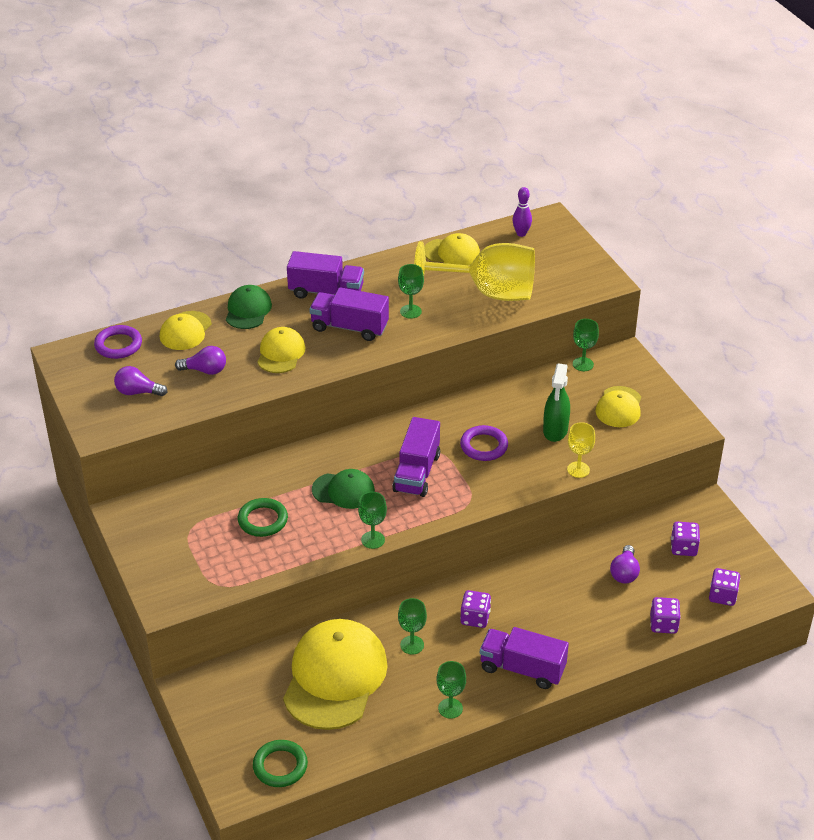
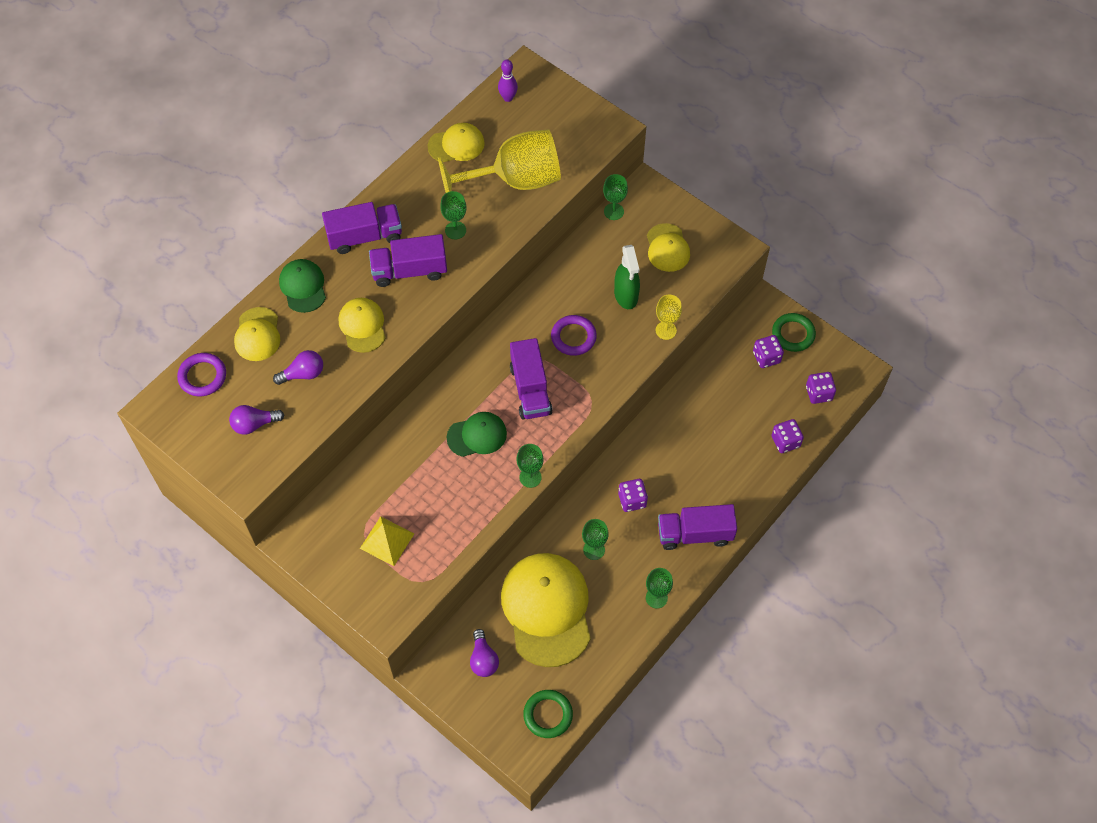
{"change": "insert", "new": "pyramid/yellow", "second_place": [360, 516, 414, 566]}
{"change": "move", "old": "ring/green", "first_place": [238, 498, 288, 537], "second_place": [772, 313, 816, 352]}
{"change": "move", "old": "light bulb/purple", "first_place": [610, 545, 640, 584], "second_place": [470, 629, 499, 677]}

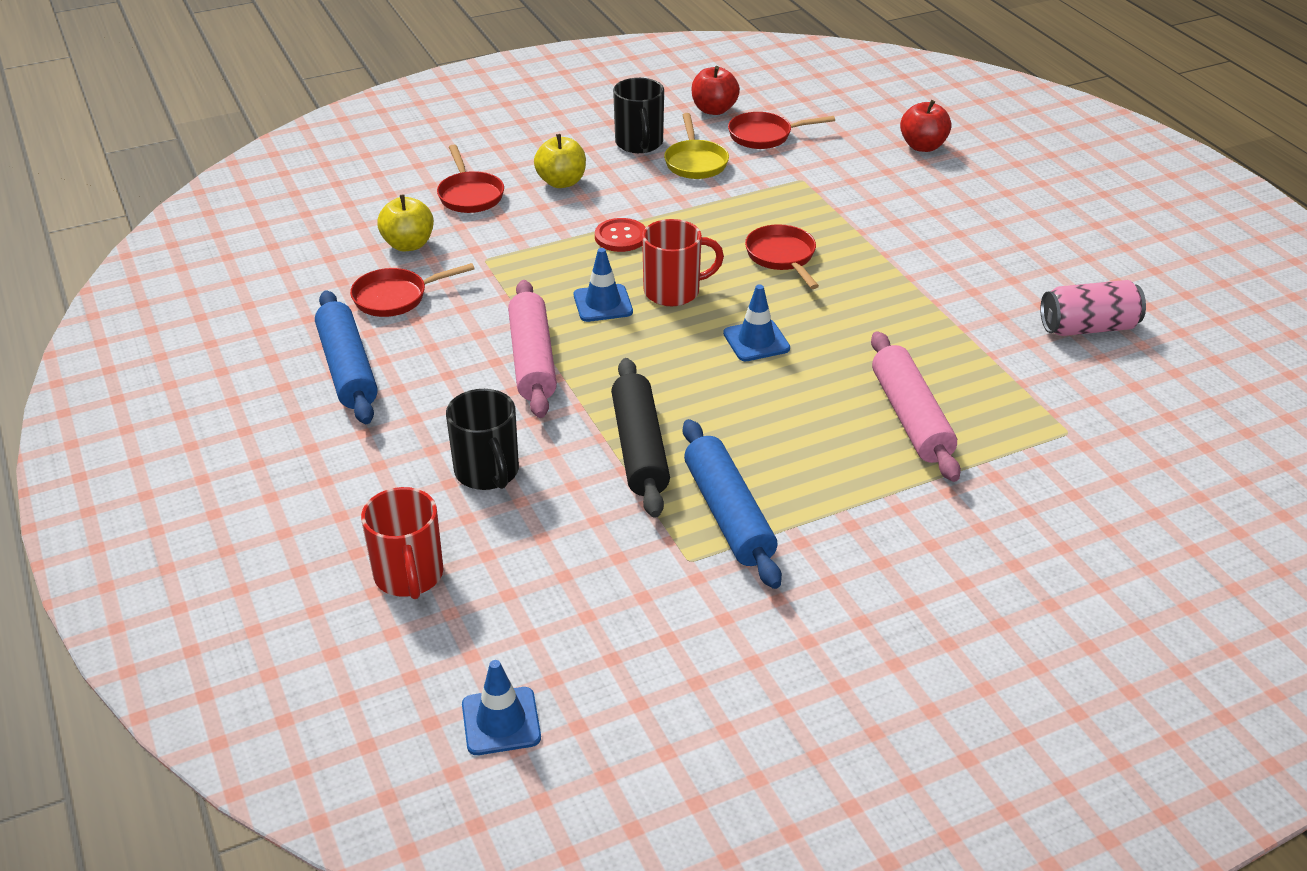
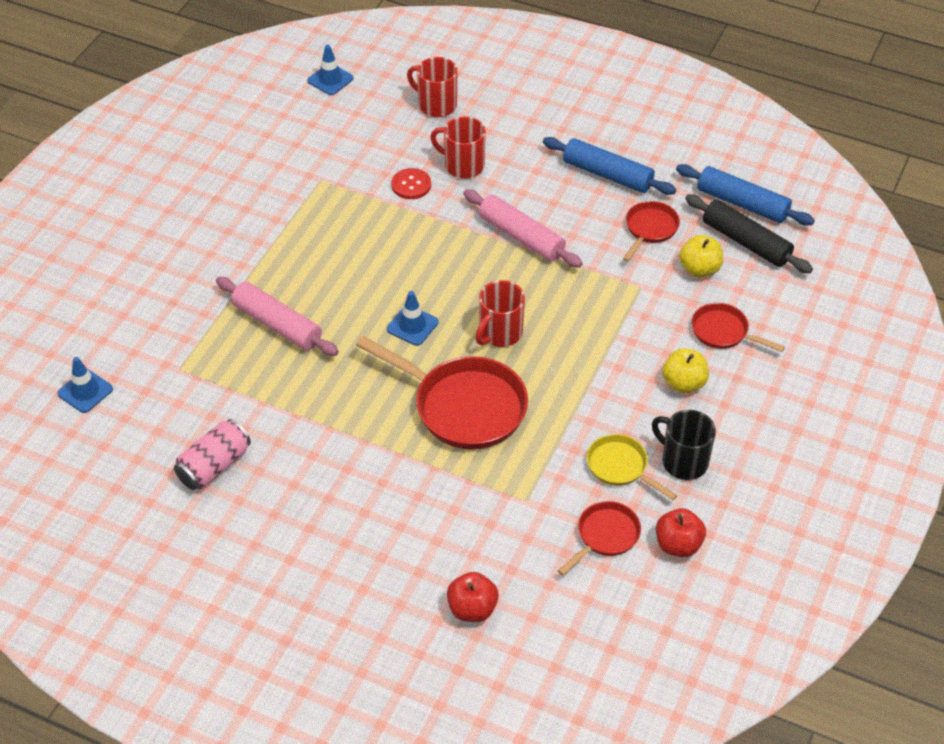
{"change": "move", "old": "traffic cone/blue", "first_place": [574, 248, 633, 322], "second_place": [57, 357, 113, 413]}
{"change": "move", "old": "button/red", "first_place": [595, 218, 646, 252], "second_place": [392, 168, 431, 199]}
{"change": "move", "old": "rolling pin/black", "first_place": [611, 358, 670, 518], "second_place": [685, 194, 813, 273]}
{"change": "move", "old": "rolling pin/blue", "first_place": [683, 419, 782, 589], "second_place": [676, 164, 815, 226]}
{"change": "recolor", "old": "mug/black", "new": "mug/red", "first_place": [446, 389, 519, 490], "second_place": [430, 116, 486, 178]}
{"change": "resize", "old": "pan/red", "first_place": [745, 224, 819, 289], "second_place": [356, 336, 528, 450], "factor": 1.88}

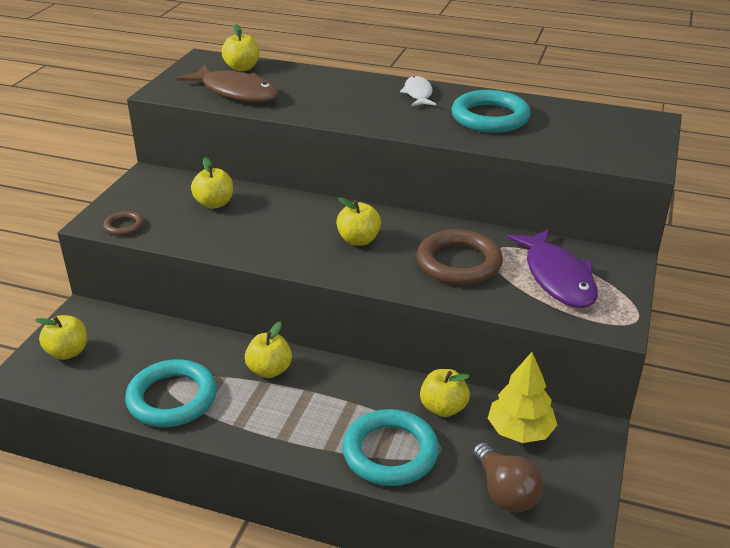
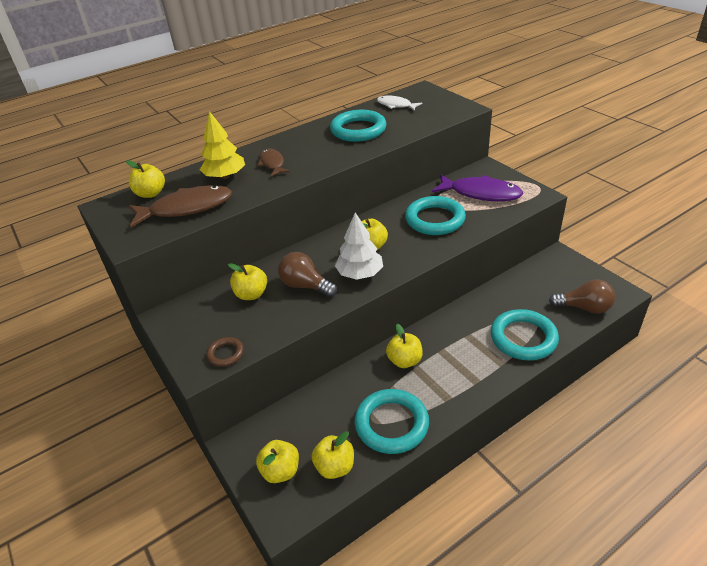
{"change": "insert", "new": "fish/brown", "second_place": [258, 148, 290, 177]}
{"change": "insert", "new": "light bulb/brown", "second_place": [278, 252, 337, 297]}
{"change": "insert", "new": "tree/white", "second_place": [335, 213, 383, 280]}
{"change": "move", "old": "fish/white", "first_place": [400, 76, 436, 106], "second_place": [377, 96, 422, 111]}
{"change": "move", "old": "apple/yellow", "first_place": [420, 369, 470, 417], "second_place": [312, 431, 354, 479]}
{"change": "move", "old": "tree/yellow", "first_place": [488, 352, 557, 443], "second_place": [200, 111, 245, 179]}
{"change": "recolor", "old": "ring/brown", "new": "ring/turquoise", "first_place": [417, 229, 503, 285], "second_place": [405, 196, 466, 235]}

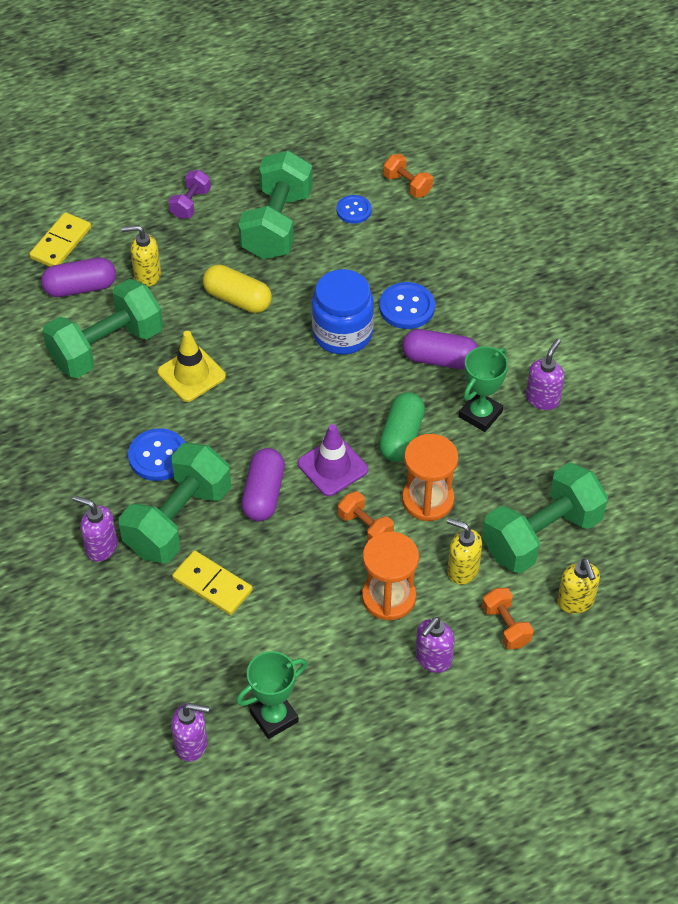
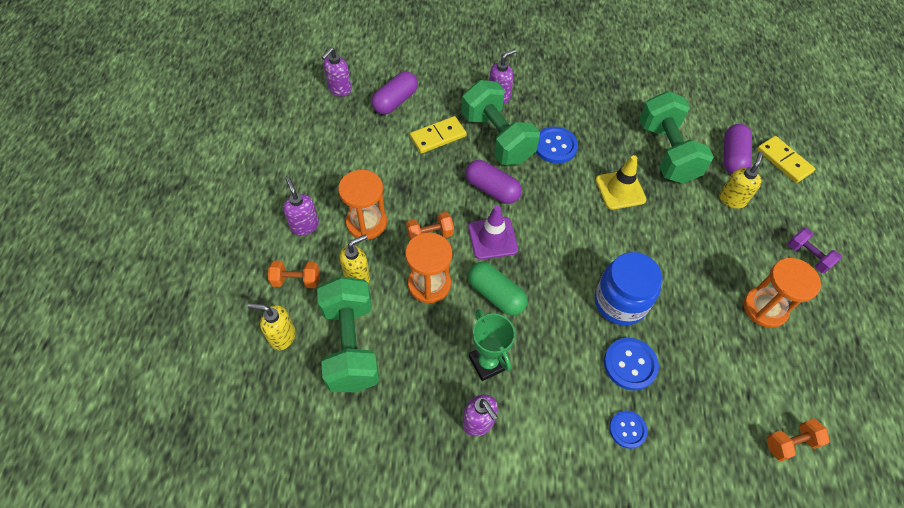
{"change": "delete", "old": "capsule/yellow", "first_place": [203, 265, 272, 313]}
{"change": "delete", "old": "trophy/green", "first_place": [236, 651, 307, 739]}
{"change": "move", "old": "button/blue", "first_place": [337, 195, 371, 224], "second_place": [609, 411, 647, 449]}
{"change": "move", "old": "capsule/purple", "first_place": [402, 329, 478, 369], "second_place": [372, 71, 418, 115]}
{"change": "replace", "old": "dumbbell/green", "new": "hourglass/orange", "first_place": [238, 151, 313, 259], "second_place": [744, 258, 821, 328]}

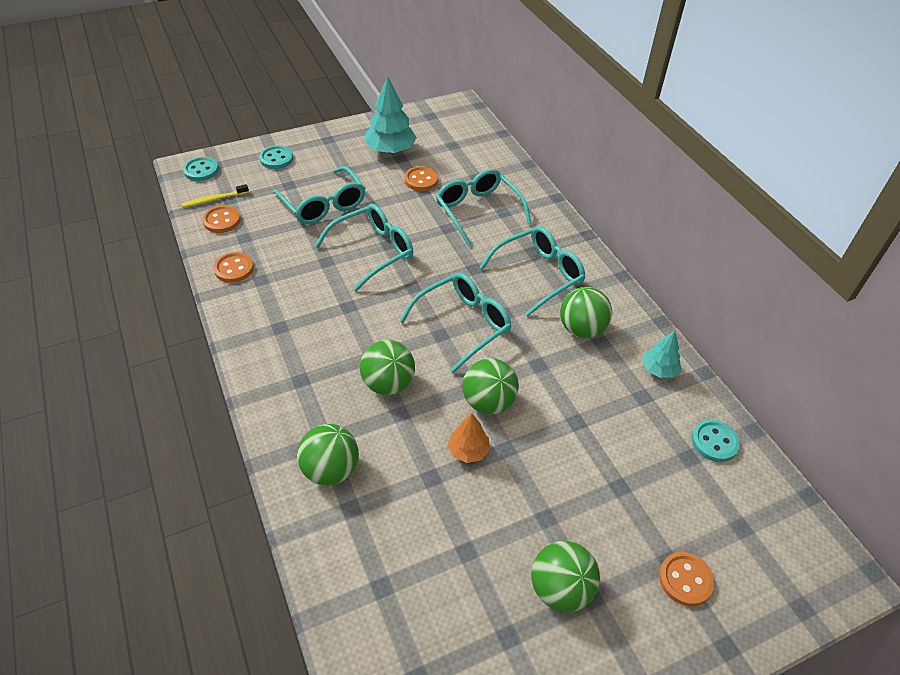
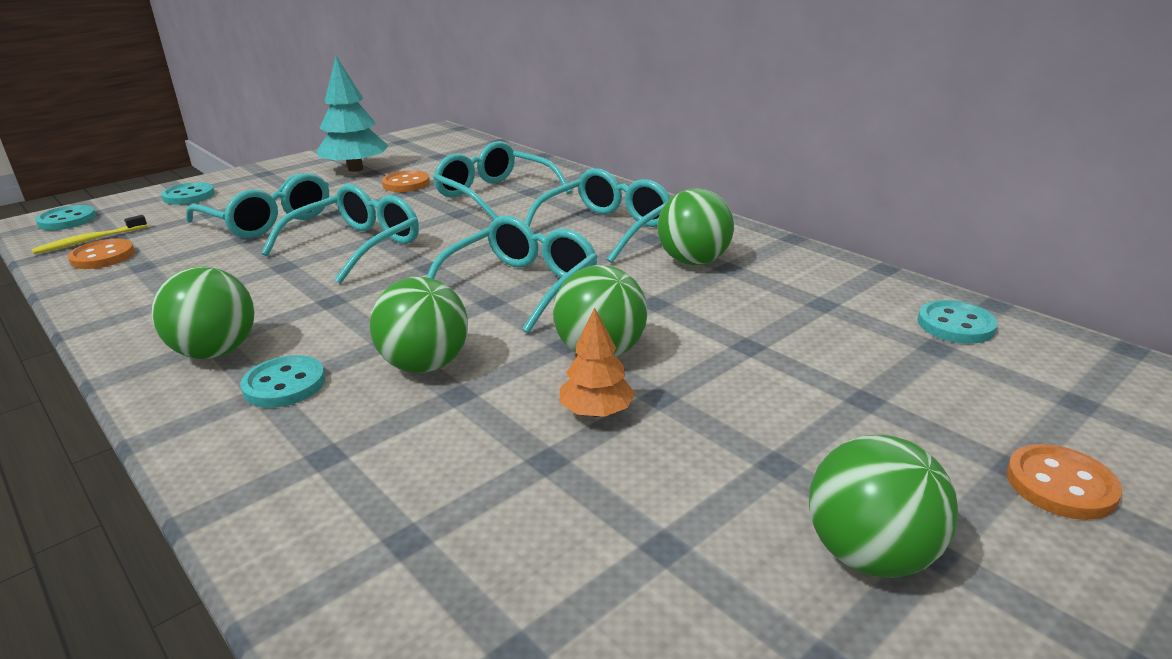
{"change": "delete", "old": "button/orange", "first_place": [213, 252, 254, 283]}
{"change": "delete", "old": "tree/turquoise", "first_place": [642, 331, 681, 378]}
{"change": "insert", "new": "button/turquoise", "second_place": [240, 355, 325, 408]}
{"change": "move", "old": "ball/green", "first_place": [297, 424, 359, 486], "second_place": [151, 267, 254, 359]}

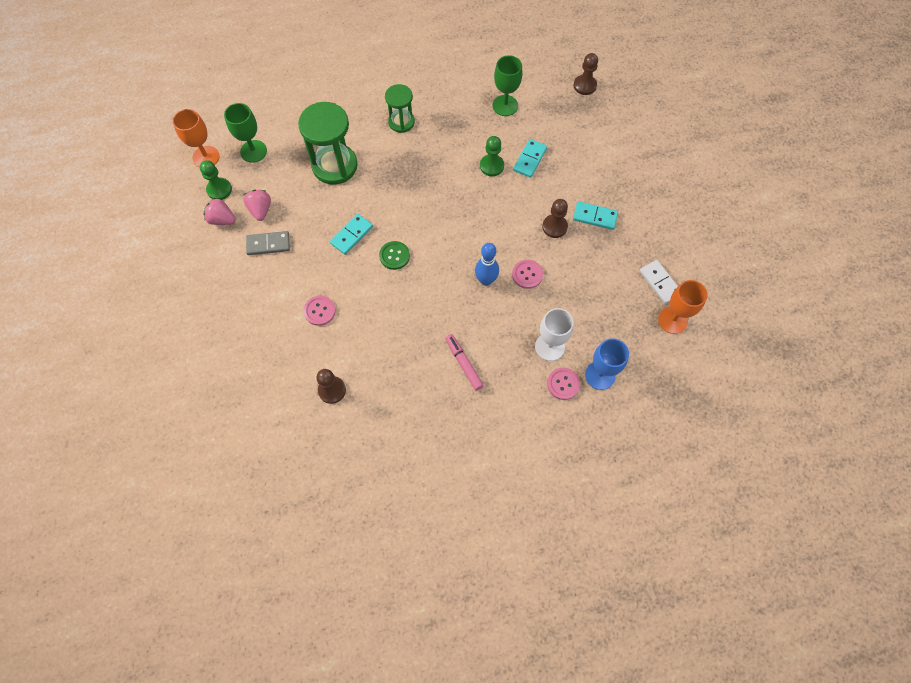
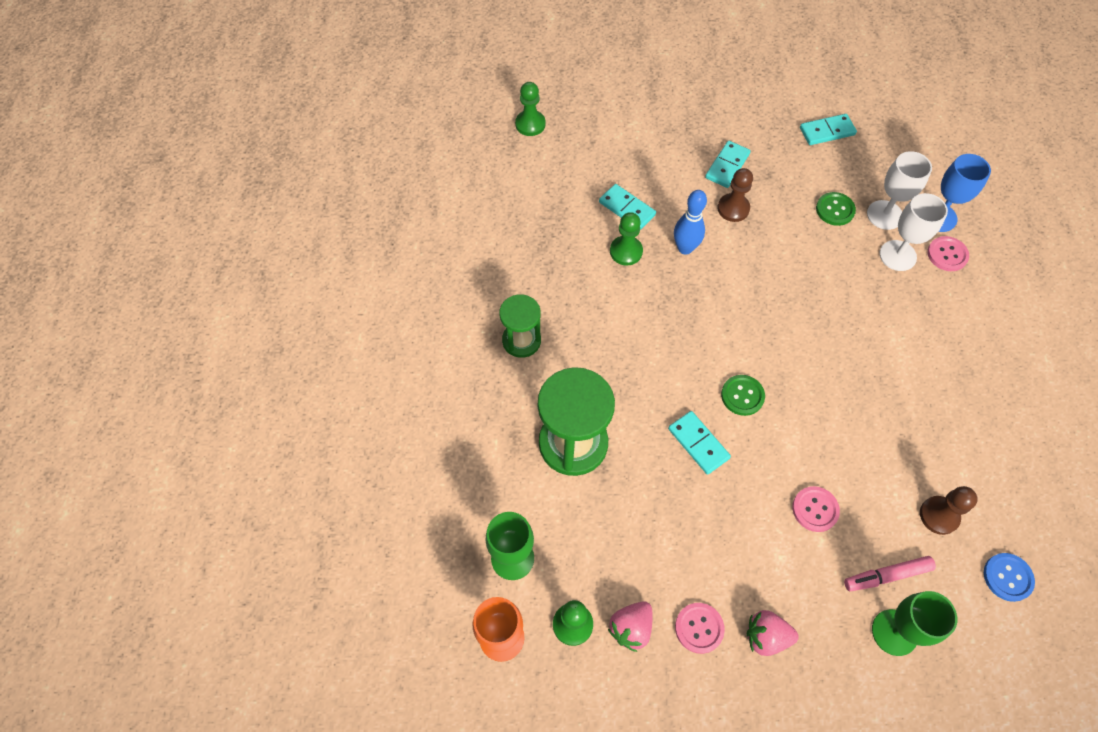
{"change": "delete", "old": "domino/grey", "first_place": [246, 231, 290, 255]}
{"change": "delete", "old": "goblet/orange", "first_place": [658, 280, 708, 334]}
{"change": "insert", "new": "button/green", "second_place": [816, 192, 856, 226]}
{"change": "insert", "new": "goblet/white", "second_place": [867, 151, 932, 230]}
{"change": "insert", "new": "button/blue", "second_place": [984, 553, 1035, 602]}
{"change": "move", "old": "strawberry/pink", "first_place": [243, 190, 271, 221], "second_place": [747, 610, 799, 656]}
{"change": "move", "old": "marker/pink", "first_place": [445, 334, 484, 390], "second_place": [844, 556, 936, 591]}
{"change": "move", "old": "bowling pin/blue", "first_place": [475, 243, 499, 286], "second_place": [674, 190, 707, 255]}
{"change": "move", "old": "goblet/green", "first_place": [493, 55, 522, 116], "second_place": [872, 591, 957, 656]}
{"change": "move", "old": "button/pink", "first_place": [512, 260, 543, 289], "second_place": [675, 603, 725, 654]}
{"change": "recolor", "old": "pawn/brown", "new": "pawn/green", "first_place": [574, 53, 598, 95], "second_place": [515, 82, 545, 136]}
{"change": "recolor", "old": "domino/white", "new": "domino/turquoise", "first_place": [640, 260, 678, 304], "second_place": [800, 114, 857, 145]}

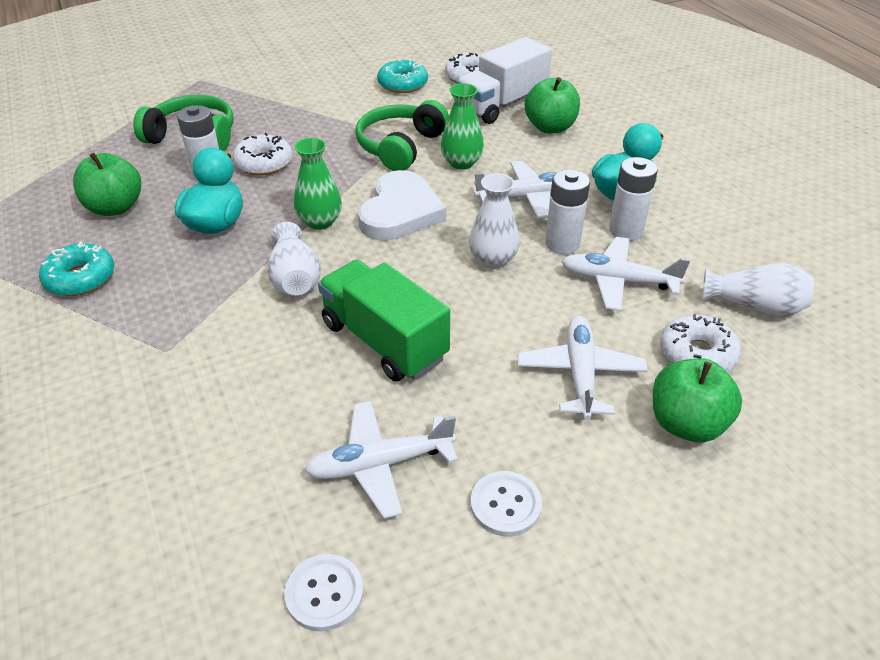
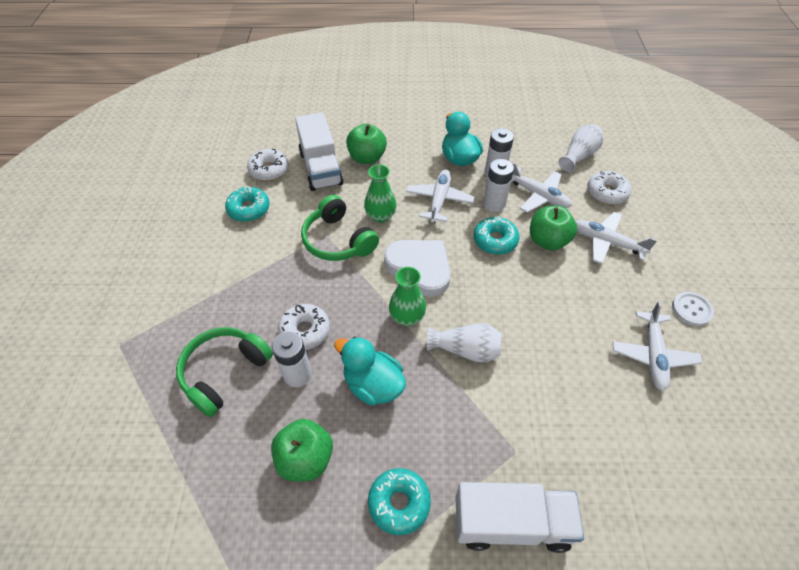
{"change": "delete", "old": "button/white", "first_place": [285, 554, 364, 632]}
{"change": "delete", "old": "truck/green", "first_place": [318, 260, 450, 382]}
{"change": "insert", "new": "truck/white", "second_place": [455, 482, 584, 553]}
{"change": "move", "old": "apple/green", "first_place": [653, 358, 742, 442], "second_place": [530, 206, 577, 250]}
{"change": "replace", "old": "vase/white", "new": "donut/turquoise", "first_place": [469, 173, 520, 269], "second_place": [474, 216, 520, 255]}
{"change": "rotate", "old": "plane/white", "first_place": [561, 237, 690, 311], "second_place": [511, 162, 572, 213], "degrees": -90}

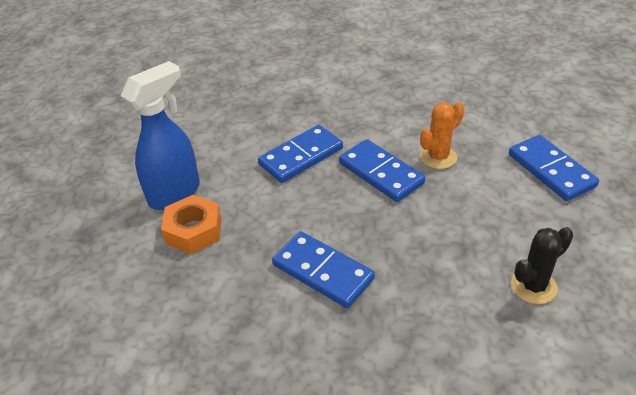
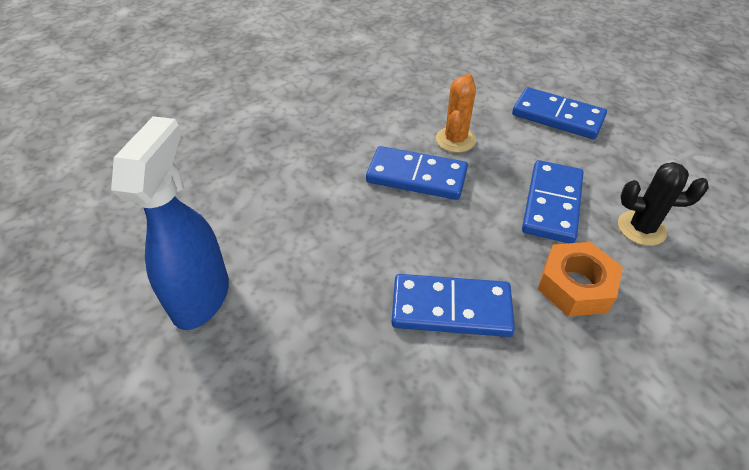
{"change": "move", "old": "nut/orange", "first_place": [161, 195, 221, 254], "second_place": [538, 242, 623, 317]}
{"change": "move", "old": "domino/blue", "first_place": [258, 125, 343, 183], "second_place": [522, 160, 583, 243]}
{"change": "rotate", "old": "cactus/black", "first_place": [511, 227, 573, 304], "second_place": [618, 162, 709, 246], "degrees": 75}

